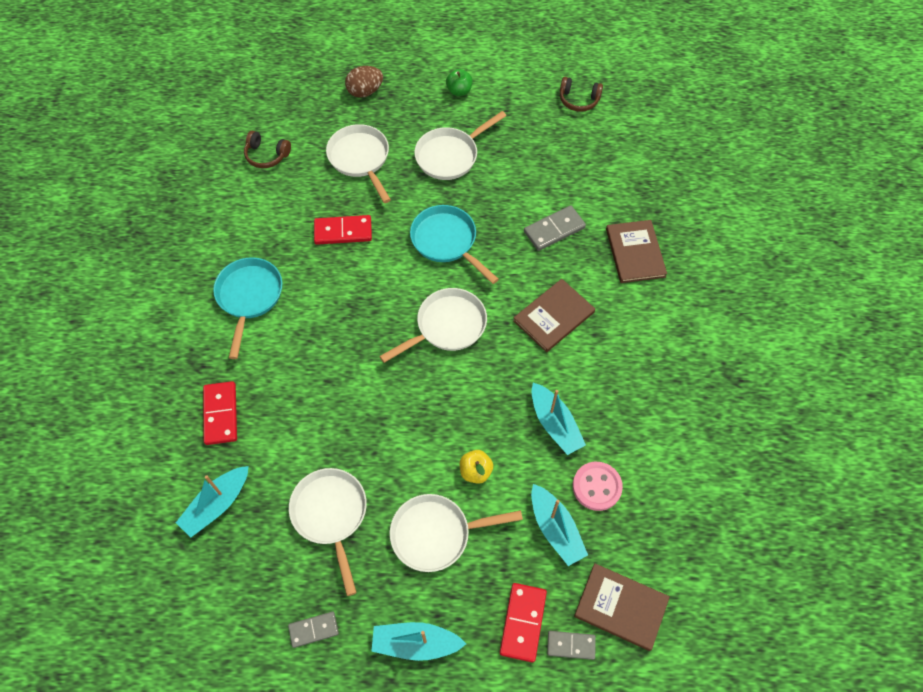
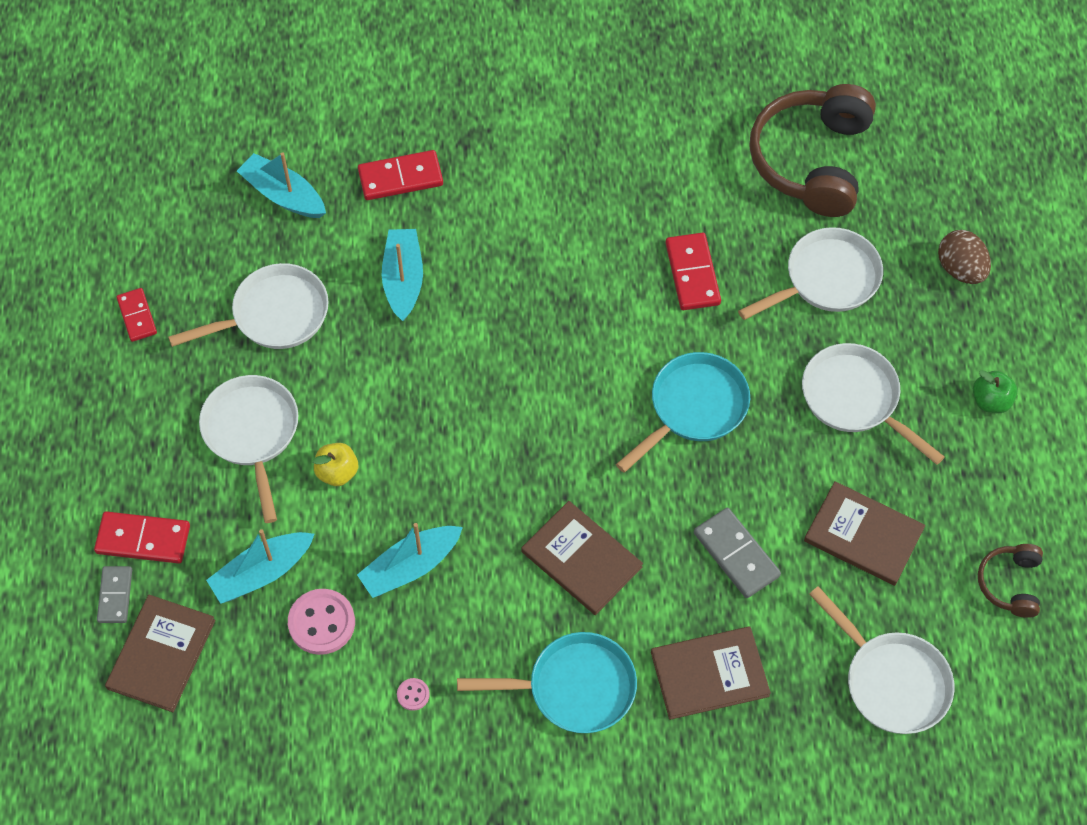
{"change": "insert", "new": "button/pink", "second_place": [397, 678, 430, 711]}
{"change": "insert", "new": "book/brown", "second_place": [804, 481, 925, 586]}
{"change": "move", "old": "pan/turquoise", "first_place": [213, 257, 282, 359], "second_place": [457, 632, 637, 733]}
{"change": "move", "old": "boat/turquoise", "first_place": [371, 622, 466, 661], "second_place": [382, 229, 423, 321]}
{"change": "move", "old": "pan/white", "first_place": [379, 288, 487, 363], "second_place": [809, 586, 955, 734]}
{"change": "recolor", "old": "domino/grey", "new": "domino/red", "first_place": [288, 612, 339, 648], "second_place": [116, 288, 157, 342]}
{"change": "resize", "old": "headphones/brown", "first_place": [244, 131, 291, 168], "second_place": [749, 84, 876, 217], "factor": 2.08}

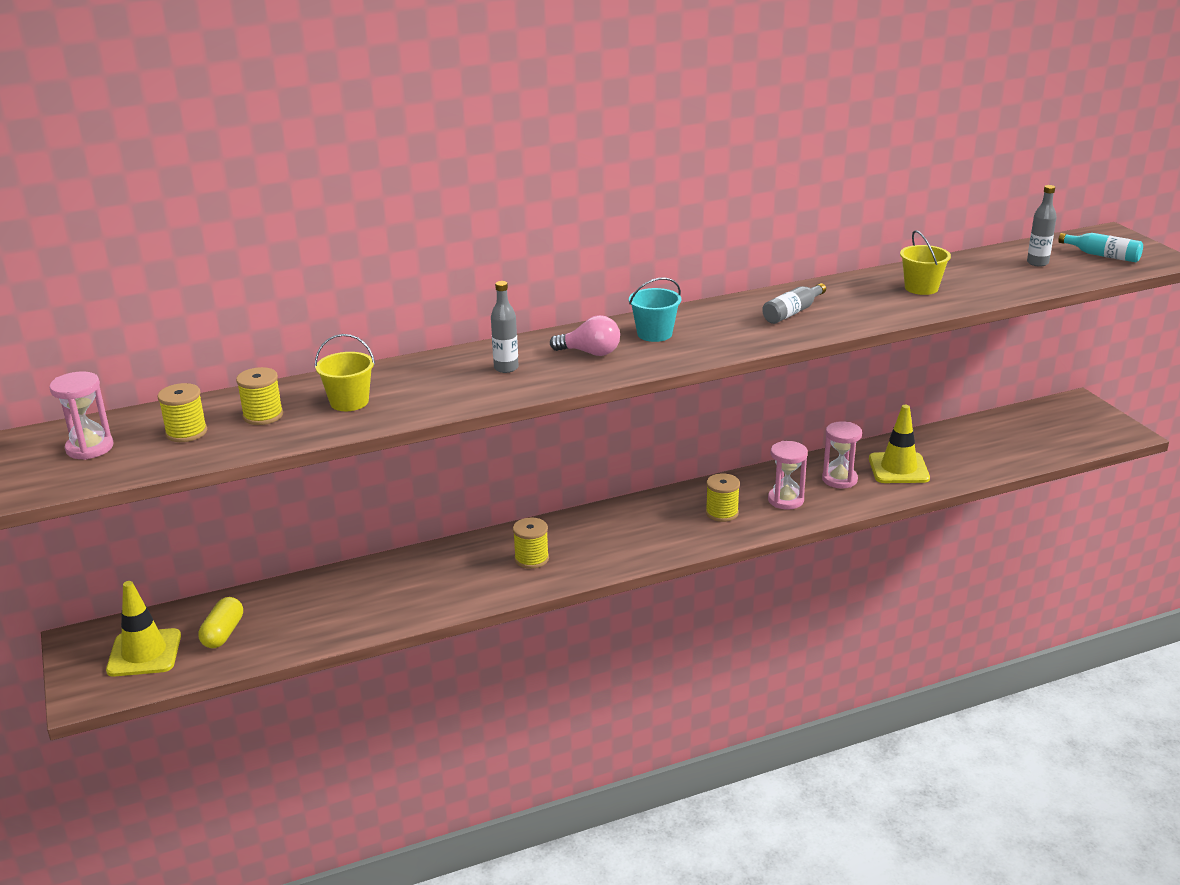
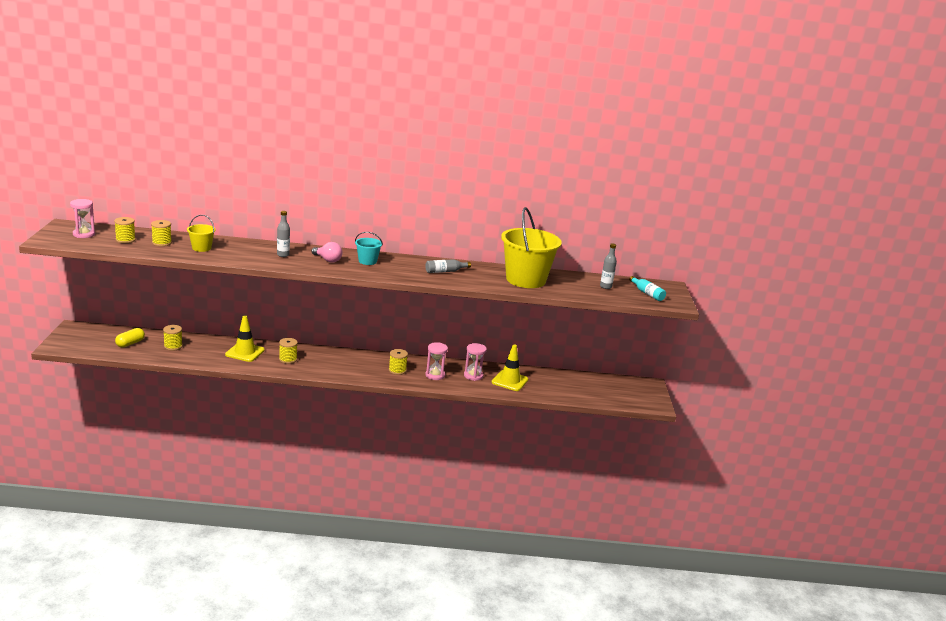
{"change": "insert", "new": "spool/yellow", "second_place": [163, 325, 183, 351]}
{"change": "move", "old": "traffic cone/yellow", "first_place": [106, 581, 181, 677], "second_place": [225, 315, 265, 362]}
{"change": "resize", "old": "bucket/yellow", "first_place": [900, 230, 951, 295], "second_place": [501, 207, 562, 288], "factor": 2.19}

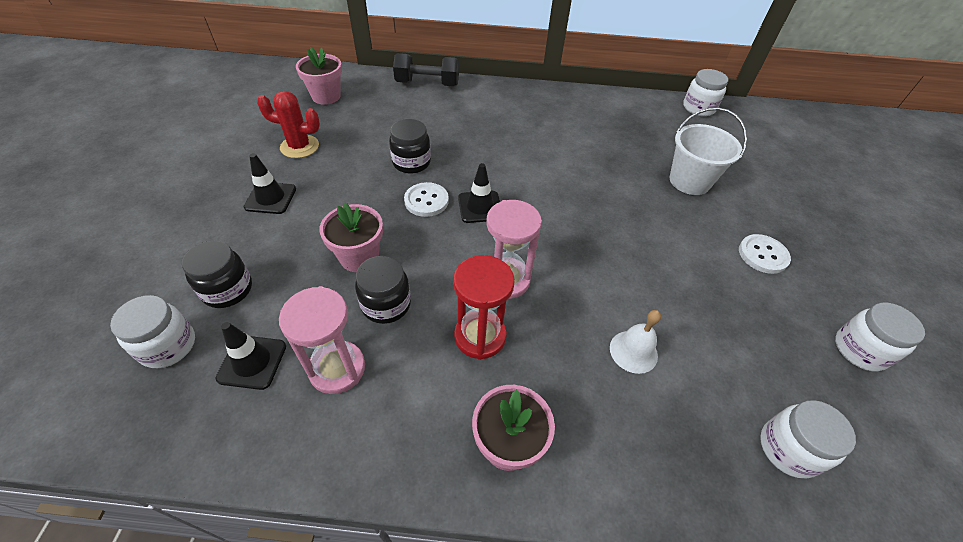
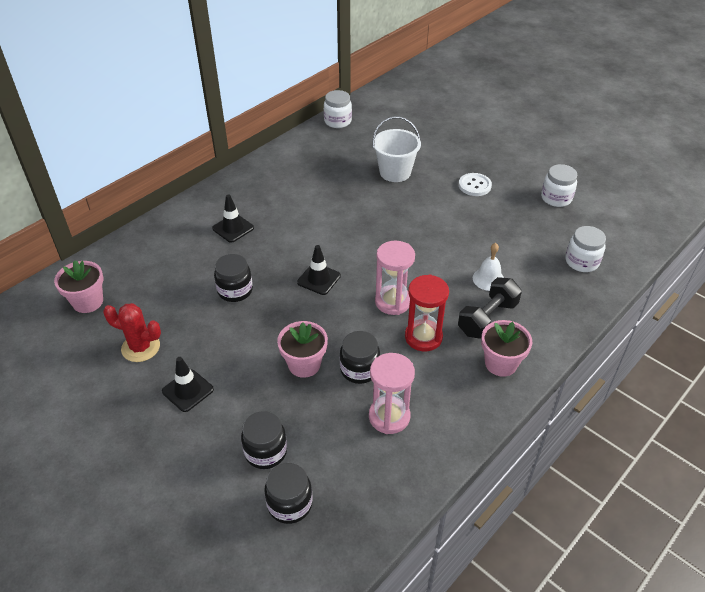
{"change": "delete", "old": "button/white", "first_place": [404, 182, 449, 217]}
{"change": "move", "old": "traffic cone/black", "first_place": [216, 322, 286, 390], "second_place": [212, 195, 254, 243]}
{"change": "move", "old": "dumbbell/black", "first_place": [393, 53, 459, 86], "second_place": [458, 277, 522, 339]}
{"change": "recolor", "old": "jar/white", "new": "jar/black", "first_place": [110, 295, 195, 368], "second_place": [264, 463, 313, 524]}
{"change": "rotate", "old": "cactus/red", "first_place": [257, 91, 320, 158], "second_place": [103, 303, 161, 362], "degrees": 60}

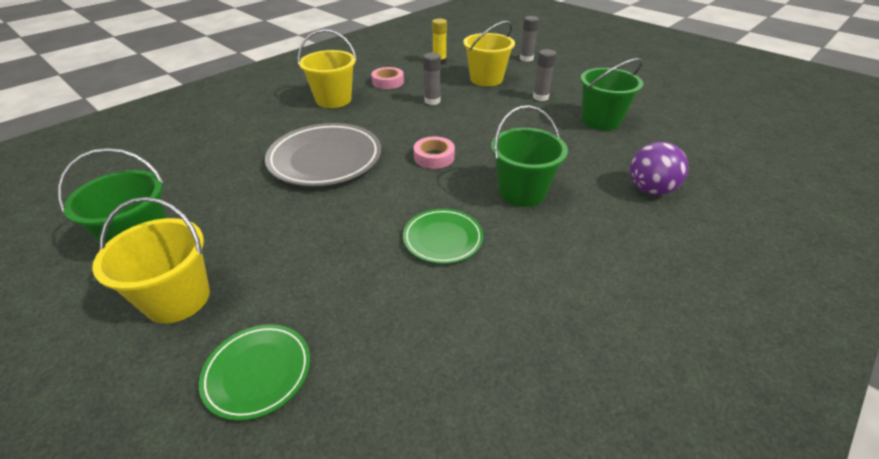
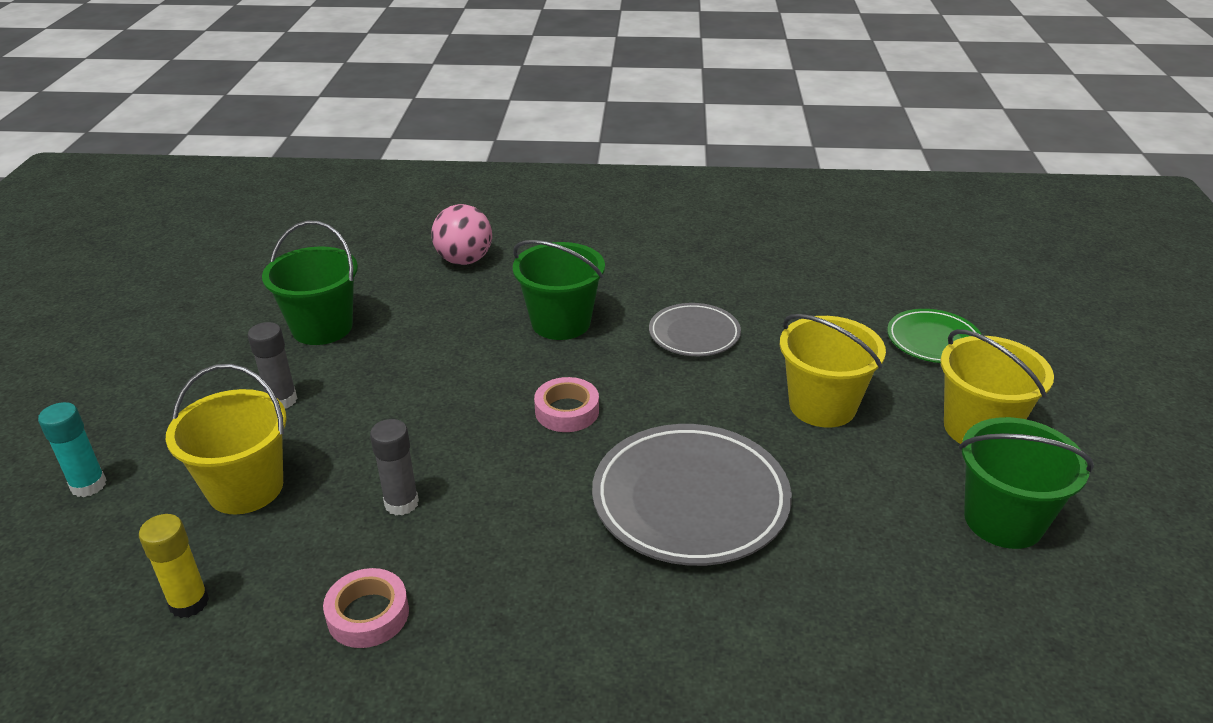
{"change": "move", "old": "bucket/yellow", "first_place": [298, 29, 357, 108], "second_place": [780, 314, 886, 428]}
{"change": "recolor", "old": "plate/green", "new": "plate/grey", "first_place": [403, 209, 483, 264], "second_place": [649, 303, 741, 356]}
{"change": "recolor", "old": "glue stick/grey", "new": "glue stick/turquoise", "first_place": [520, 16, 539, 62], "second_place": [38, 402, 106, 497]}
{"change": "recolor", "old": "ball/purple", "new": "ball/pink", "first_place": [630, 142, 688, 195], "second_place": [431, 204, 492, 265]}

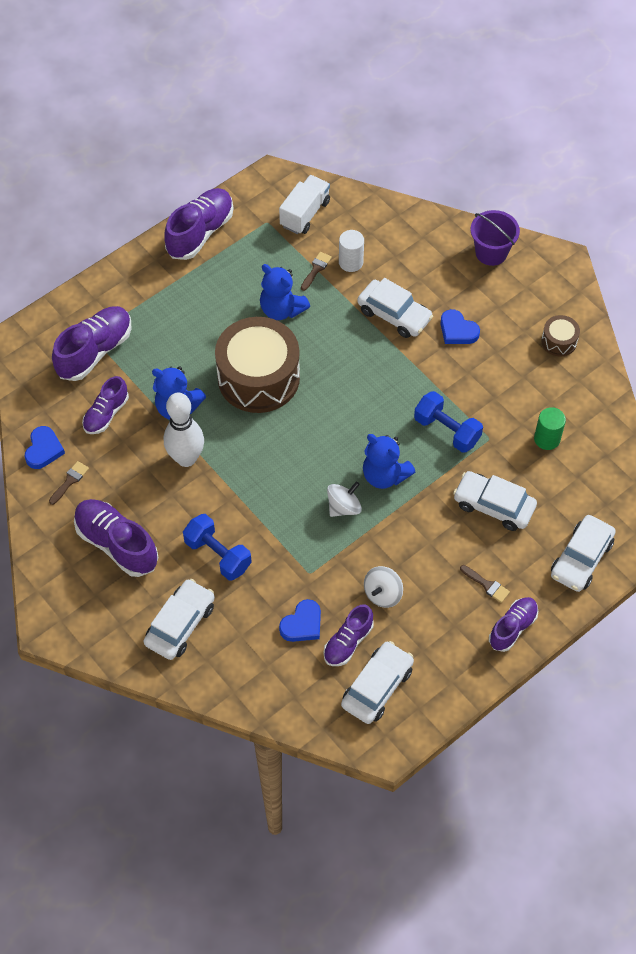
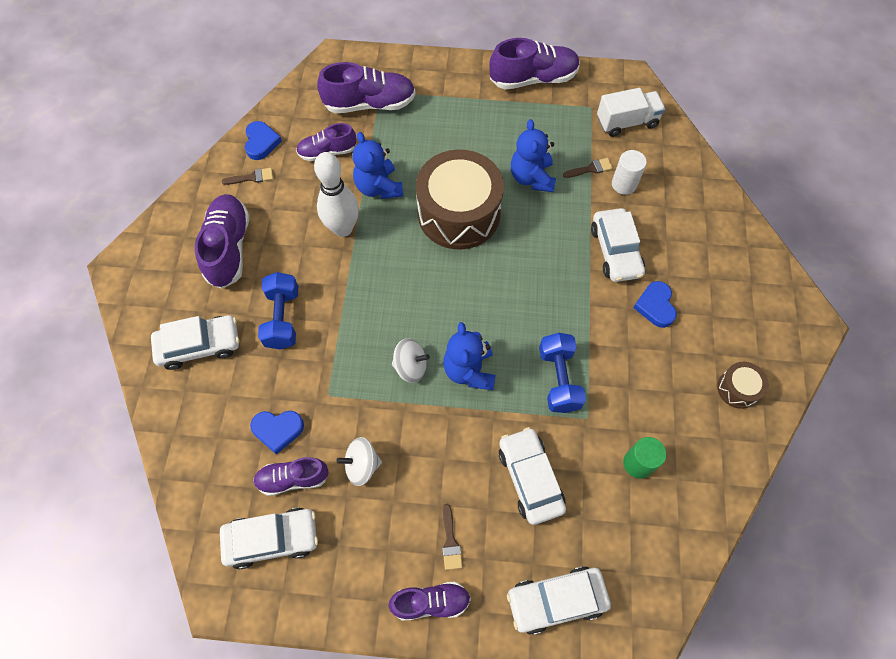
{"change": "delete", "old": "bucket/purple", "first_place": [470, 210, 520, 266]}
{"change": "rotate", "old": "heart/blue", "first_place": [25, 426, 65, 469], "second_place": [245, 121, 282, 160], "degrees": -60}

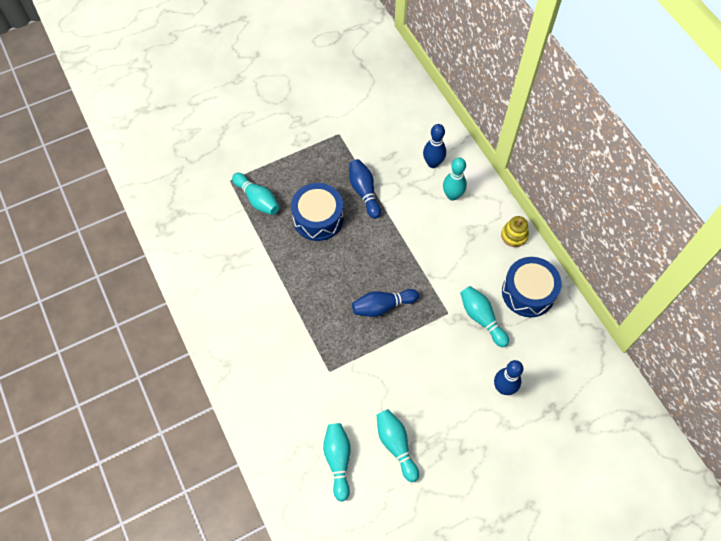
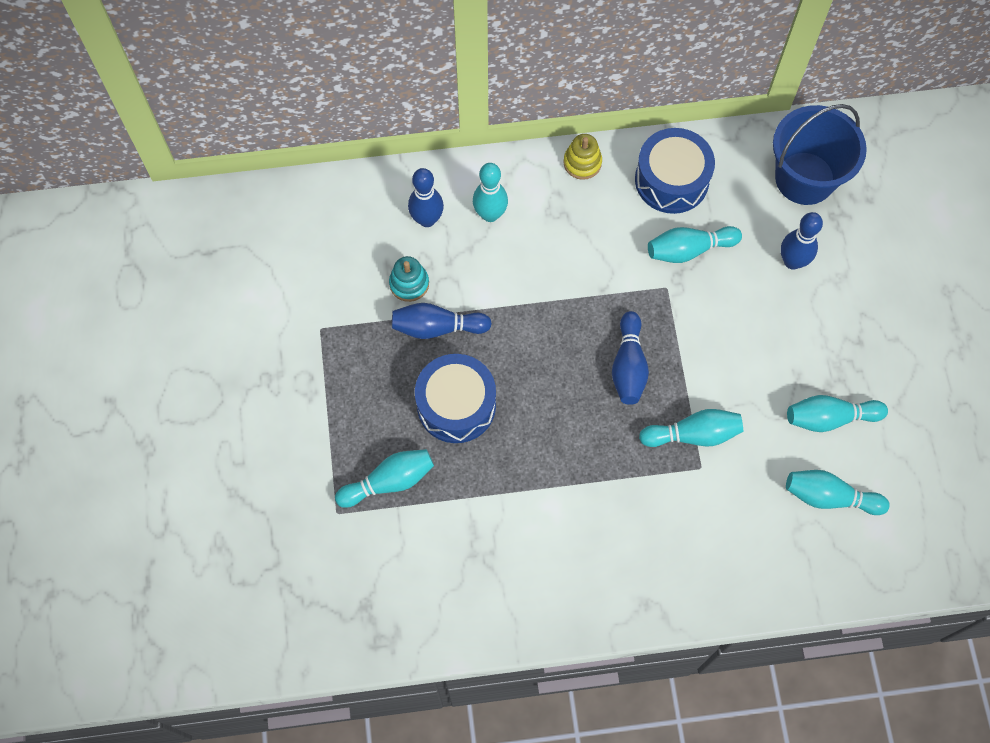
{"change": "insert", "new": "stacking toy/turquoise", "second_place": [389, 256, 429, 302]}
{"change": "insert", "new": "bowling pin/turquoise", "second_place": [639, 409, 743, 447]}
{"change": "insert", "new": "bucket/blue", "second_place": [773, 104, 867, 205]}

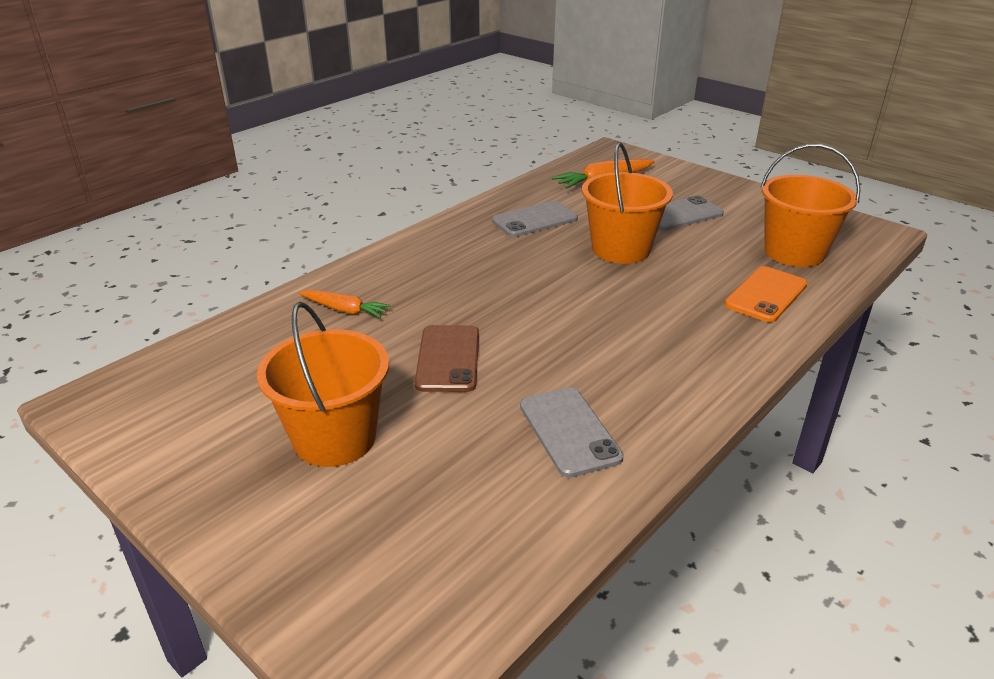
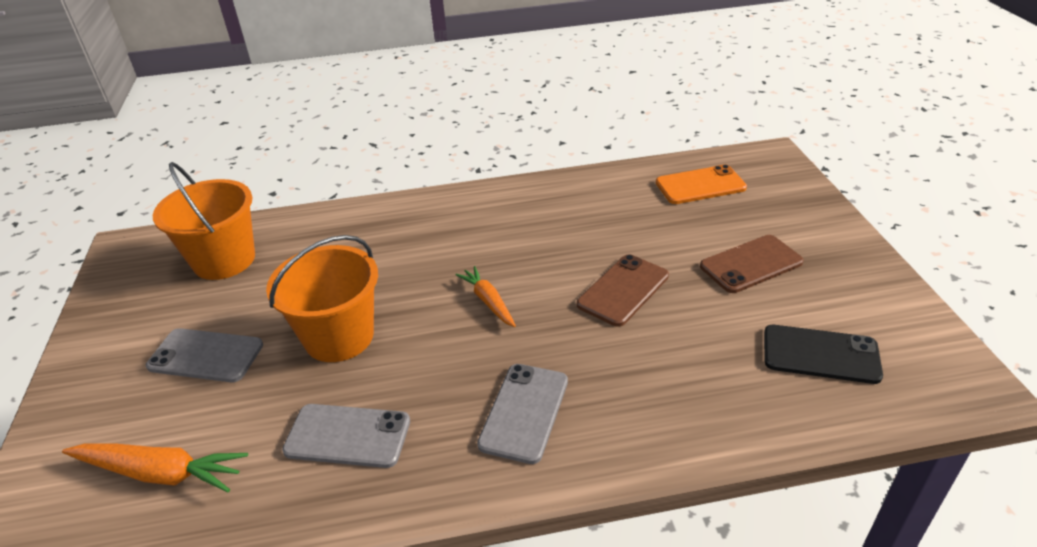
{"change": "insert", "new": "phone/black", "second_place": [764, 325, 883, 384]}
{"change": "move", "old": "carrot/orange", "first_place": [299, 290, 391, 318], "second_place": [455, 266, 516, 327]}
{"change": "move", "old": "phone/grey", "first_place": [520, 387, 624, 478], "second_place": [477, 364, 568, 464]}
{"change": "move", "old": "phone/orange", "first_place": [725, 266, 807, 322], "second_place": [656, 164, 747, 204]}
{"change": "replace", "old": "bucket/orange", "new": "phone/brown", "first_place": [257, 302, 389, 467], "second_place": [700, 235, 804, 293]}

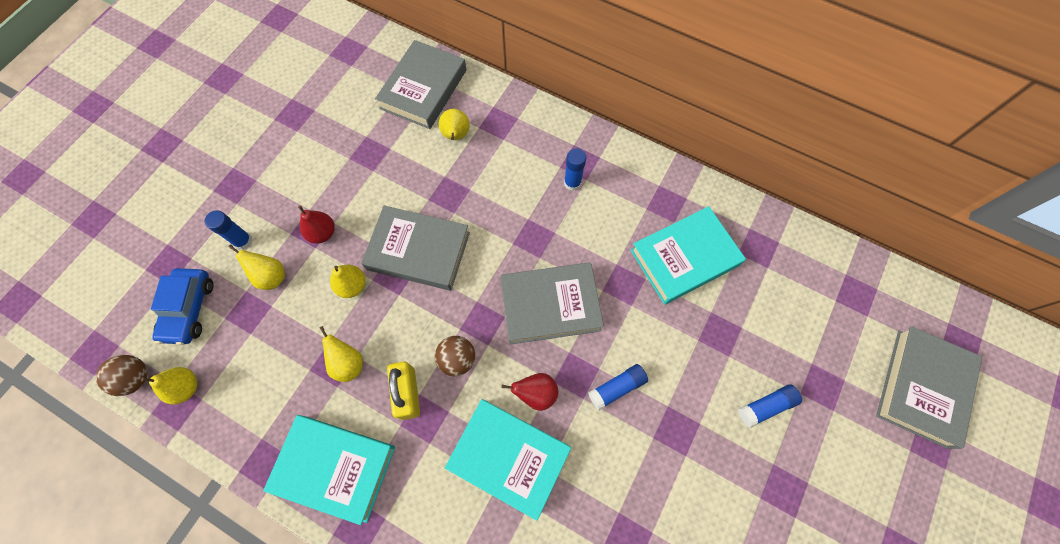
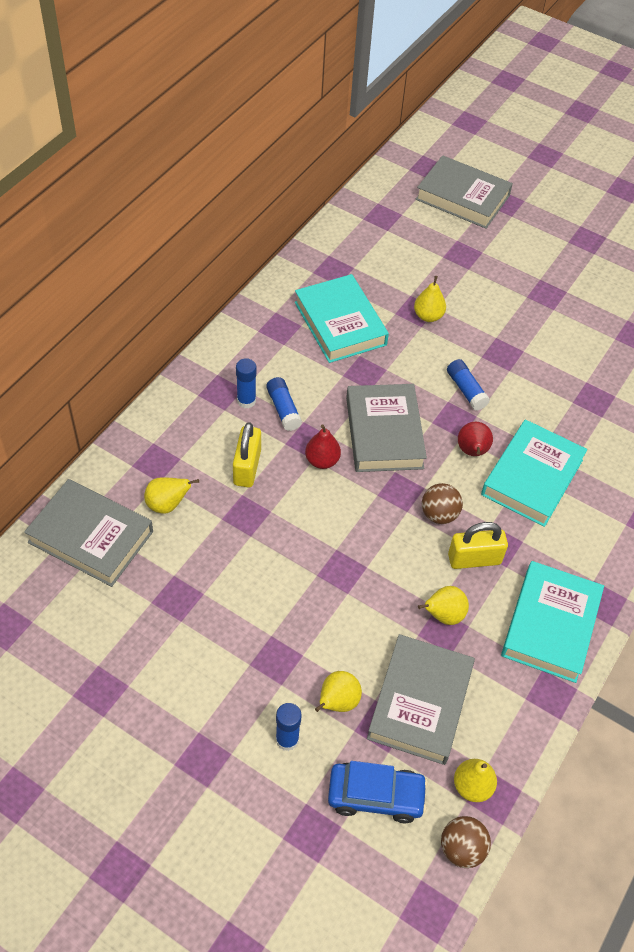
{"change": "insert", "new": "padlock/yellow", "second_place": [233, 422, 261, 488]}
{"change": "move", "old": "pear/red", "first_place": [298, 206, 335, 244], "second_place": [305, 425, 341, 469]}
{"change": "move", "old": "pear/yellow", "first_place": [330, 265, 366, 298], "second_place": [414, 276, 446, 322]}
{"change": "move", "old": "book/grey", "first_place": [361, 205, 470, 291], "second_place": [367, 634, 475, 765]}
{"change": "move", "old": "glue stick/blue", "first_place": [738, 384, 802, 428], "second_place": [266, 377, 302, 431]}

